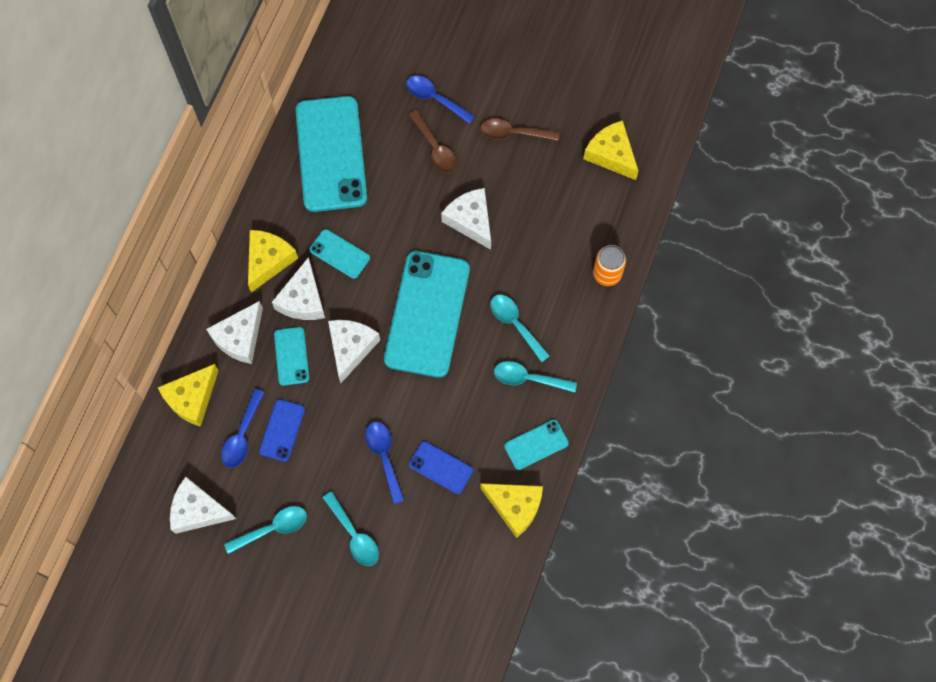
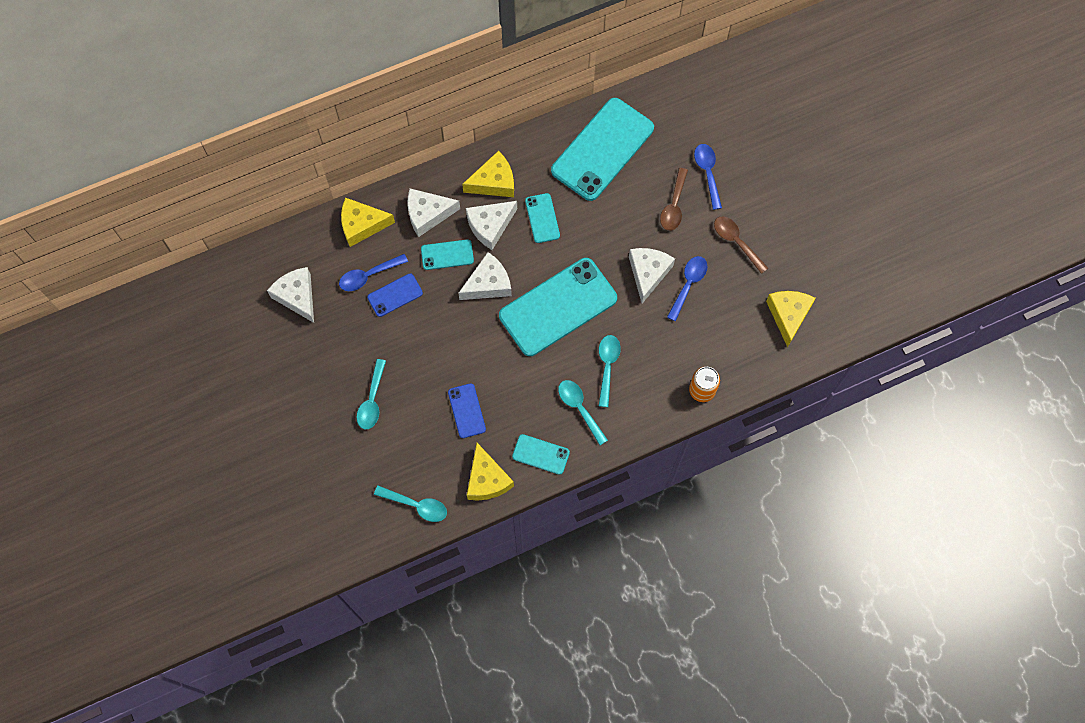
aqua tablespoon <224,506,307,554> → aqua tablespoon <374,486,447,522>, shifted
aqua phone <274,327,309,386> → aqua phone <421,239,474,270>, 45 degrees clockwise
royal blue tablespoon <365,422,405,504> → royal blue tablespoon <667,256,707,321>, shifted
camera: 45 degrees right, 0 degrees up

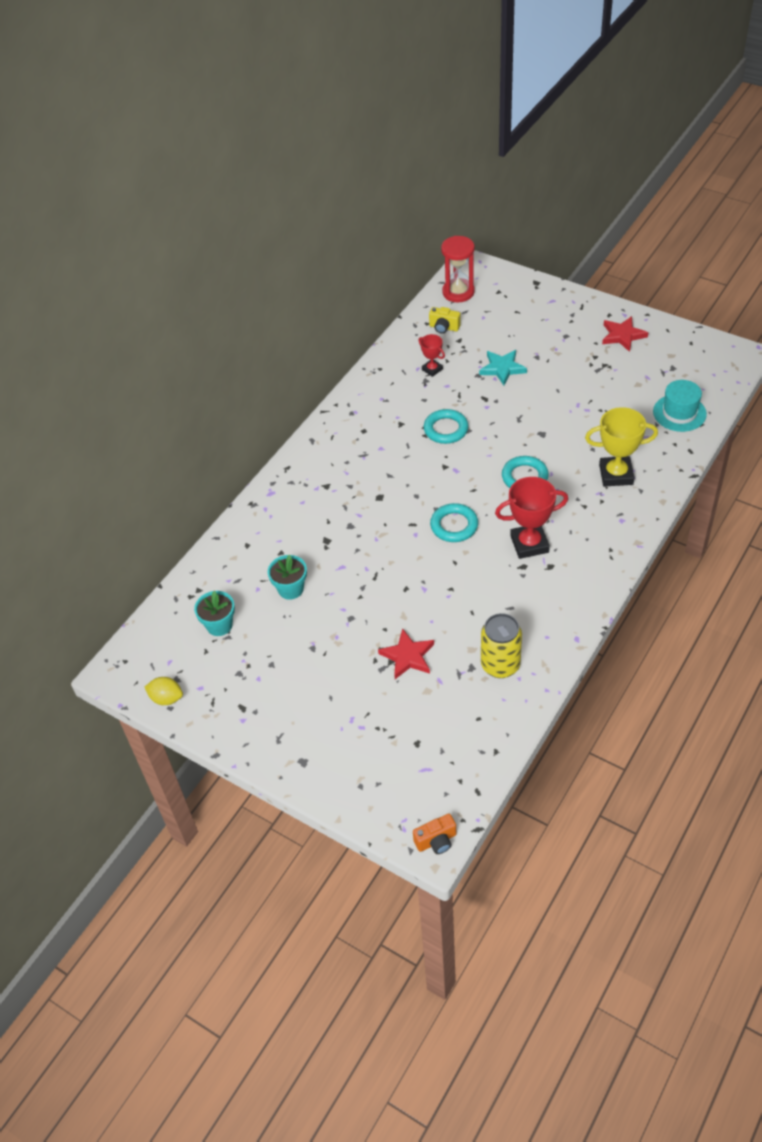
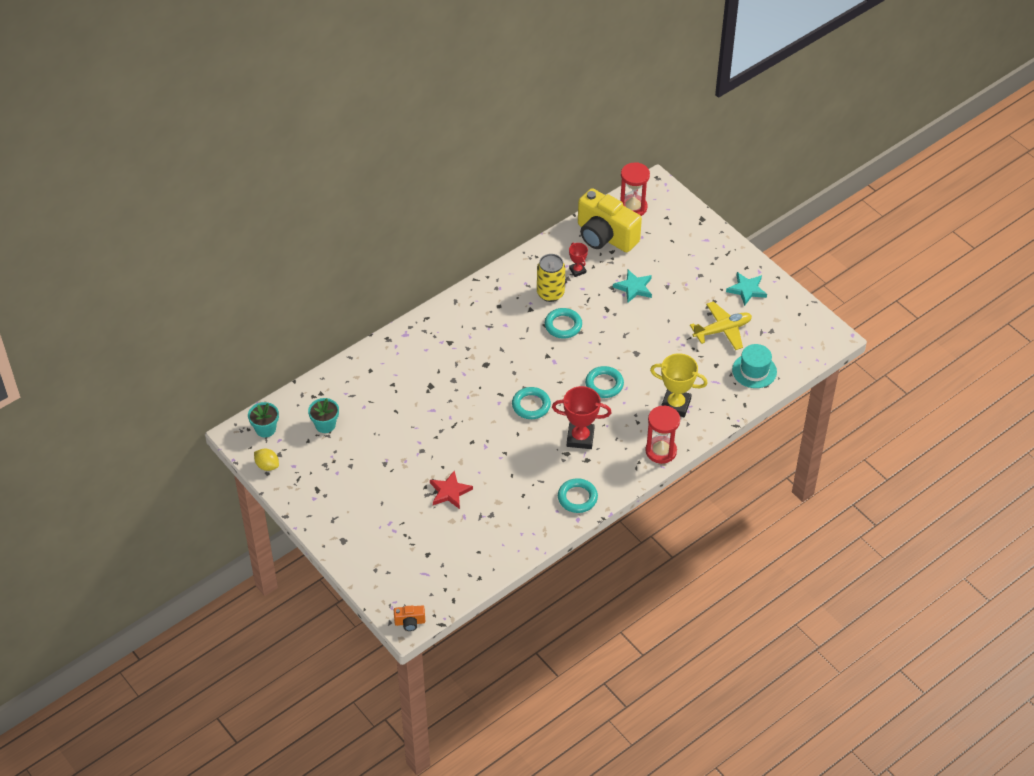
aqua plant pot <268,555,307,600> → aqua plant pot <248,402,279,437>, shifted
bright yellow soda can <481,613,522,678> → bright yellow soda can <537,254,565,302>, shifted
- → aqua hoop <558,478,598,513>
bright yellow photo camera <429,307,461,334> → bright yellow photo camera <578,188,642,252>, x2.43
- → red sandglass <645,406,680,464>
- → bright yellow toy plane <690,301,752,350>
red star shape <602,316,649,352> → aqua star shape <726,272,767,306>
camera: 15 degrees right, 0 degrees up

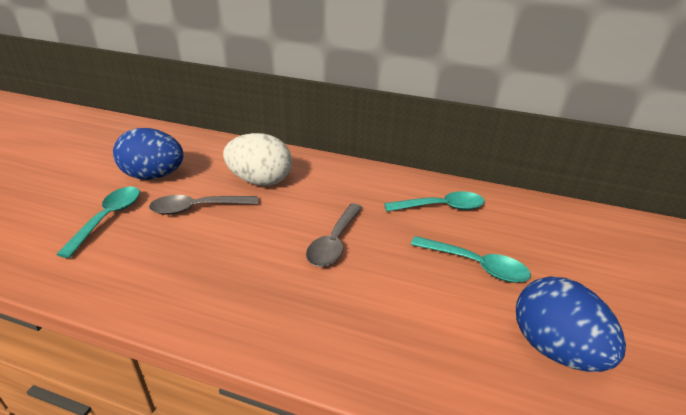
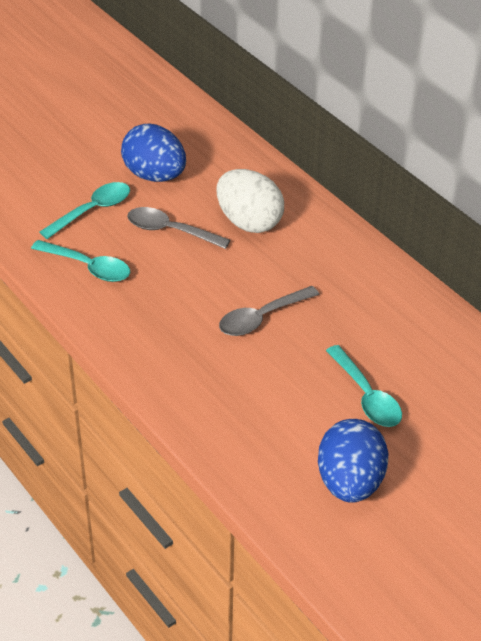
aqua tablespoon <384,191,485,212> → aqua tablespoon <31,240,130,282>, shifted
camera: 35 degrees right, 10 degrees up

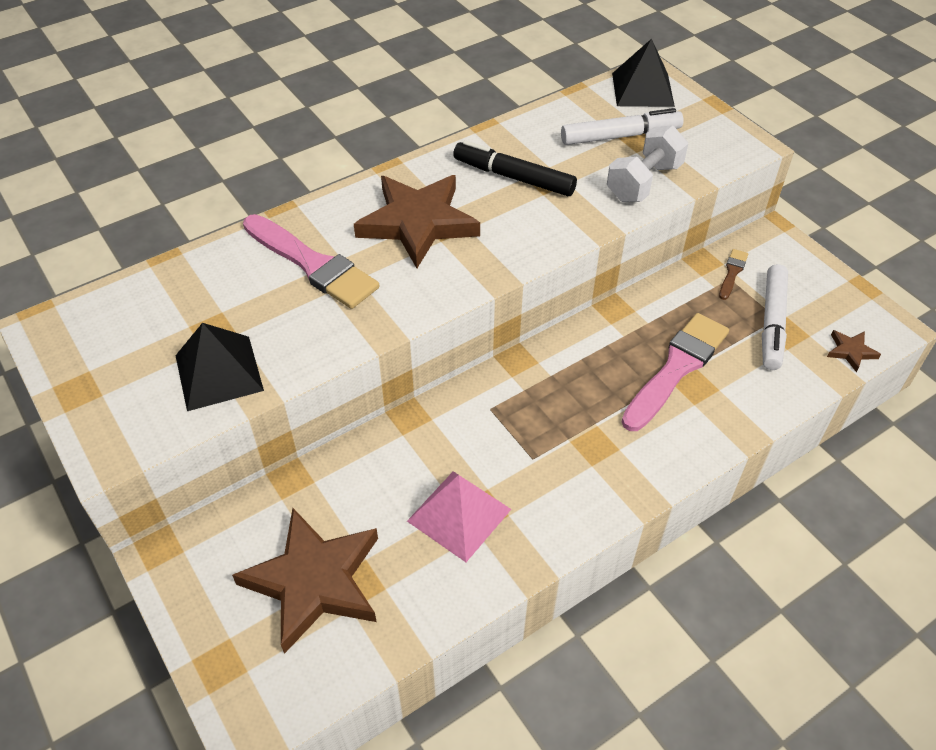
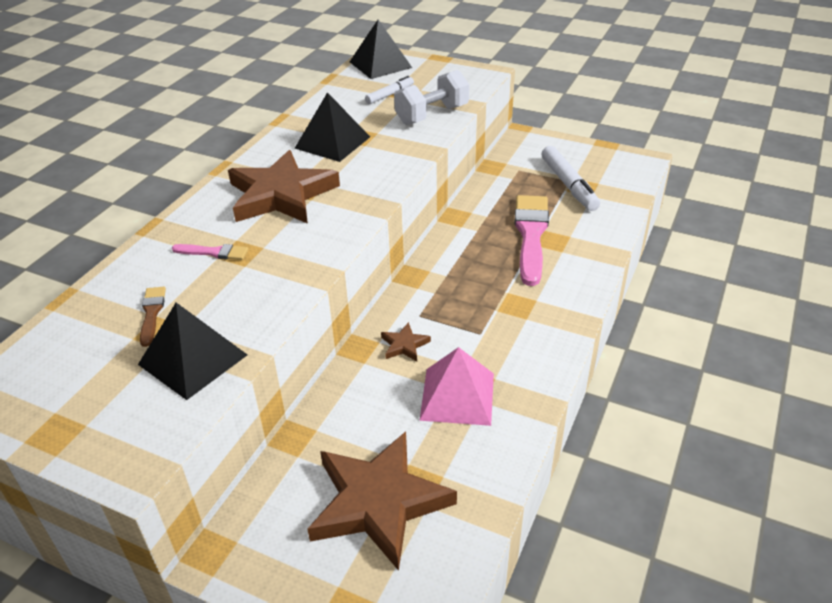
brown paint brush <719,249,748,300> → brown paint brush <140,287,166,347>, shifted
pink paint brush <243,214,379,309> → pink paint brush <172,244,248,260>, x0.46
ebony marker <453,140,577,196> → ebony pyramid shape <294,92,370,162>
white marker <561,108,684,145> → white marker <365,76,414,104>, x0.58
brown star shape <827,330,881,373> → brown star shape <381,322,431,361>, shifted
white dumbbell <607,125,688,202> → white dumbbell <394,70,469,125>, 45 degrees clockwise
camera: 30 degrees left, 10 degrees down

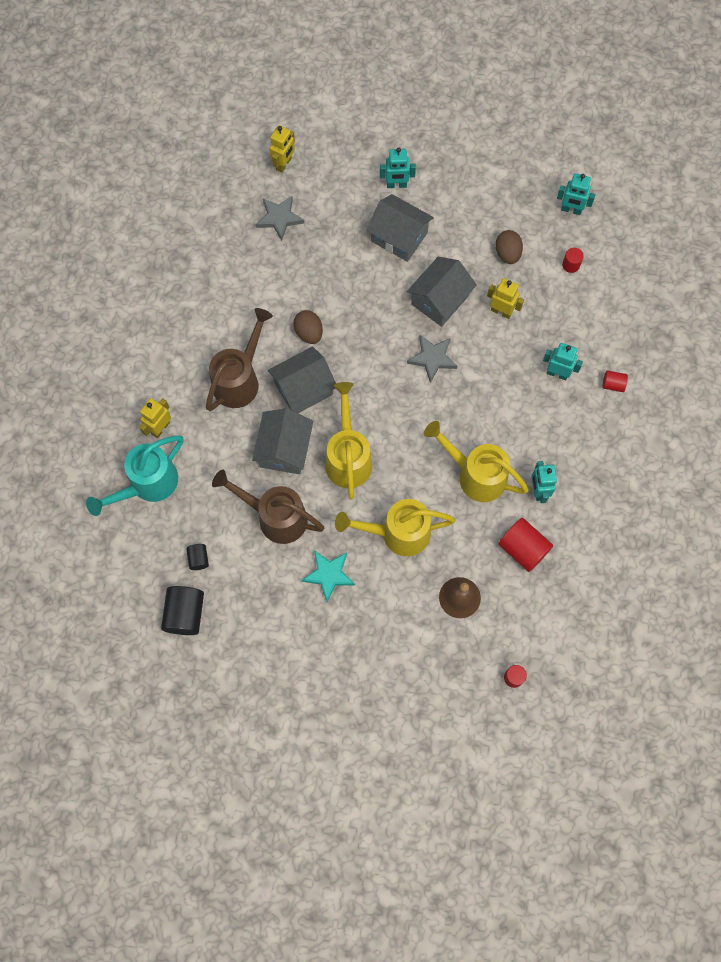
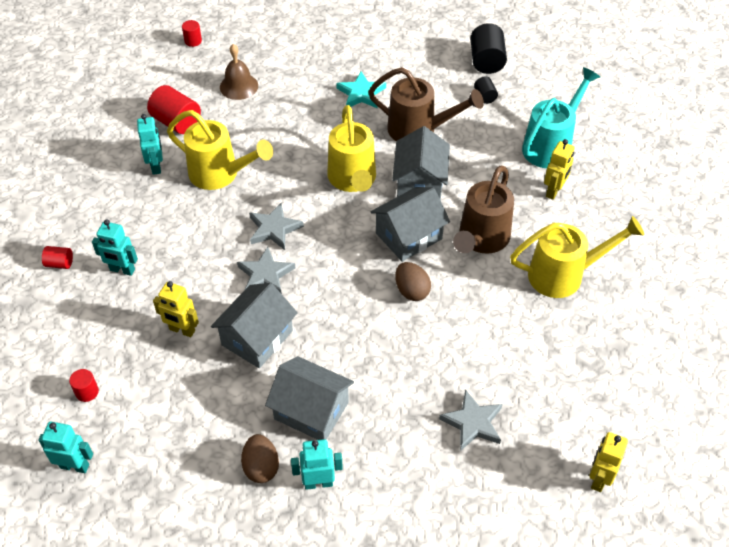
brown toy egg <495,230,523,264> → brown toy egg <241,434,279,483>, shifted
- → gray star shape <249,202,304,250>
bright yellow watering pot <335,499,455,556> → bright yellow watering pot <510,216,644,298>, shifted
bright yellow robot <269,125,295,173> → bright yellow robot <589,432,628,492>, shifted
camera: 175 degrees right, 20 degrees down

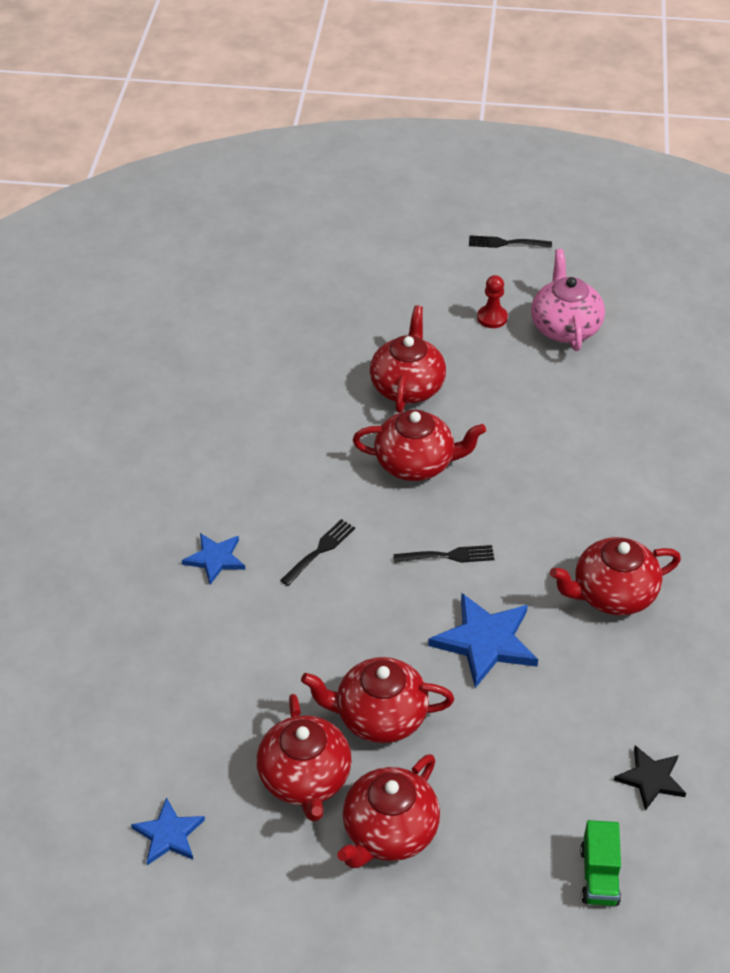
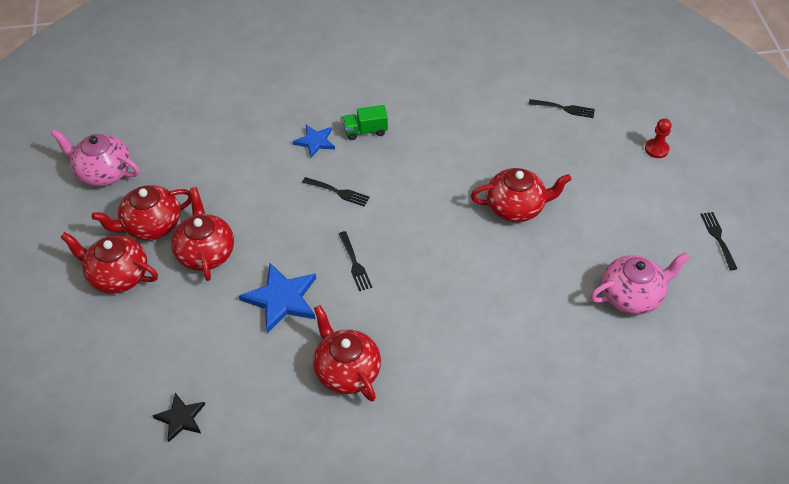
royal blue star shape <131,797,205,865> → pink tea pot <51,129,140,186>
leaf-green toy truck <580,820,621,906> → leaf-green toy truck <343,105,388,140>, shifted
- → ebony table fork <529,99,595,118>
red chess pawn <477,275,508,328> → red chess pawn <645,118,671,158>, shifted
red tea pot <353,409,486,481> → -
camera: 75 degrees right, 5 degrees up

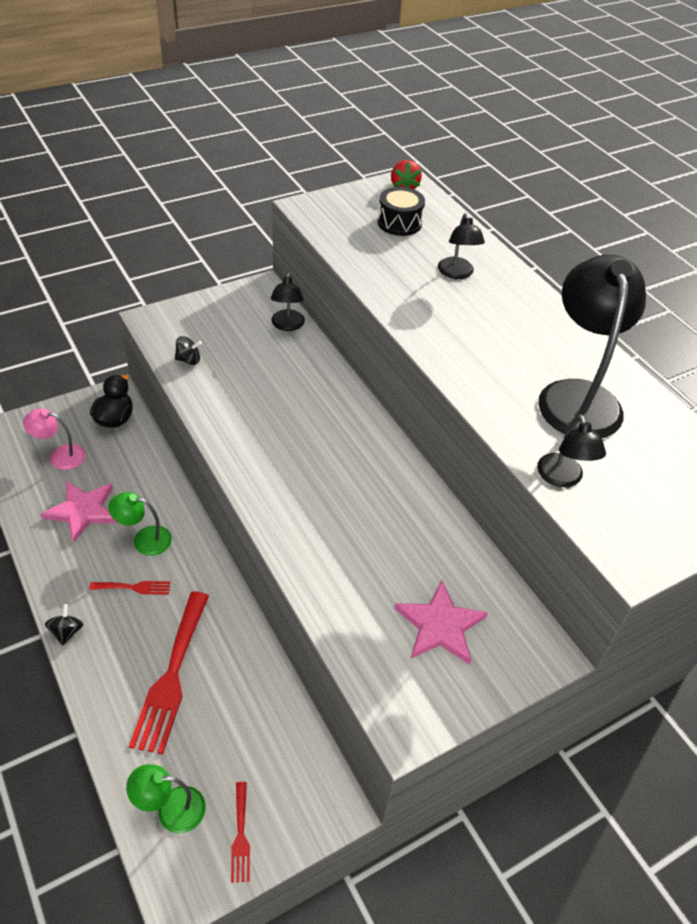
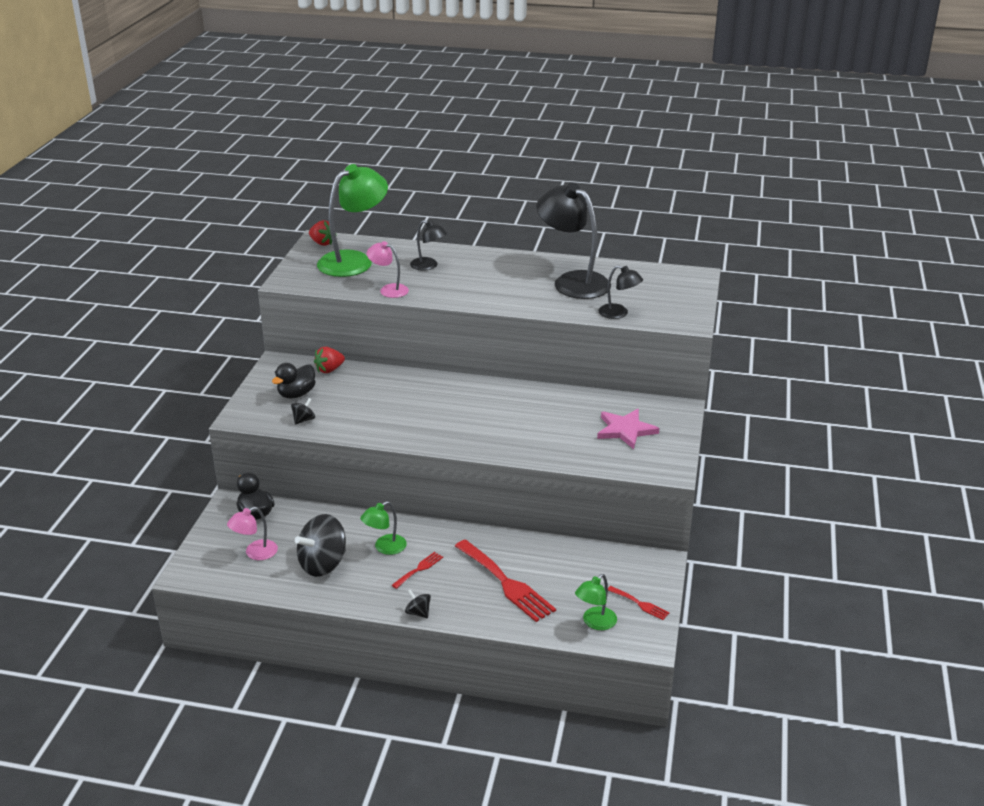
- → ebony toy duck <272,363,316,398>
pink star shape <41,481,118,543> → ebony toy top <295,514,346,577>
ebony desk lamp <271,272,305,331> → red strawberry <314,347,345,373>
ebony toy drum <378,187,425,236> → leaf-green desk lamp <317,164,388,277>
- → pink desk lamp <367,241,409,298>
camera: 45 degrees left, 15 degrees down

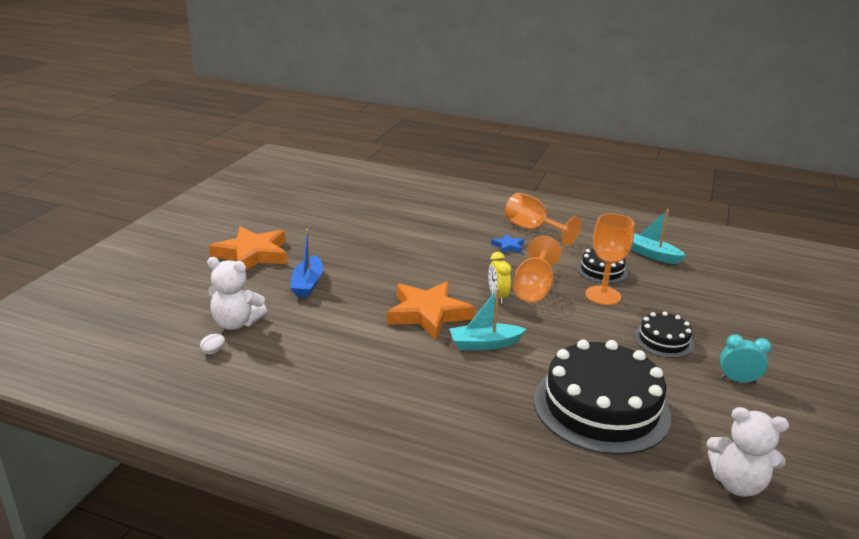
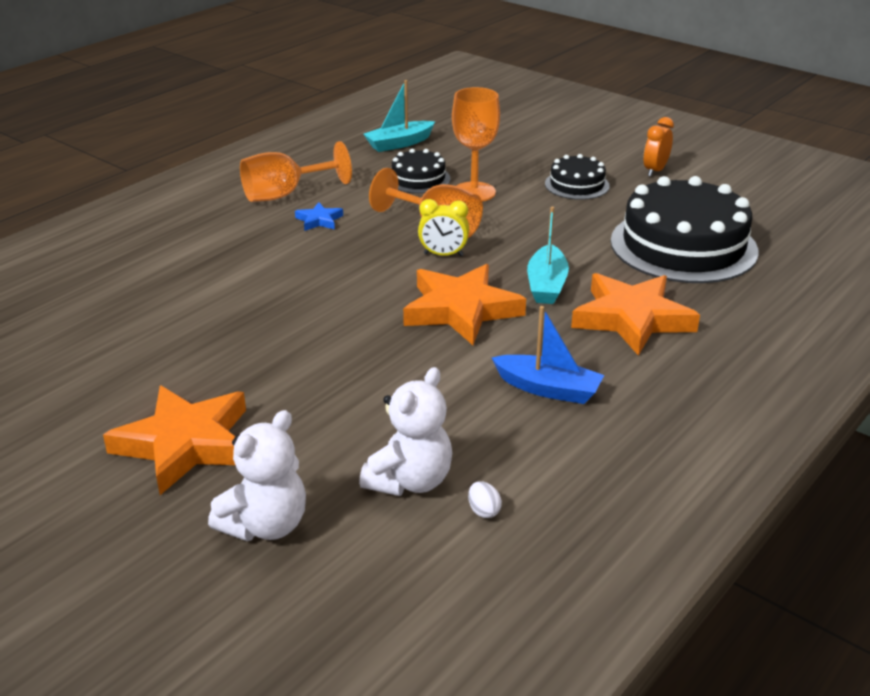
white stuffed bear <707,407,789,497> → white stuffed bear <208,410,306,541>, shifted
royal blue sailboat <290,229,323,297> → royal blue sailboat <491,306,604,404>, shifted
- → orange star shape <571,273,700,356>
aqua alarm clock <720,334,771,384> → orange alarm clock <644,117,674,177>
camera: 70 degrees left, 5 degrees up

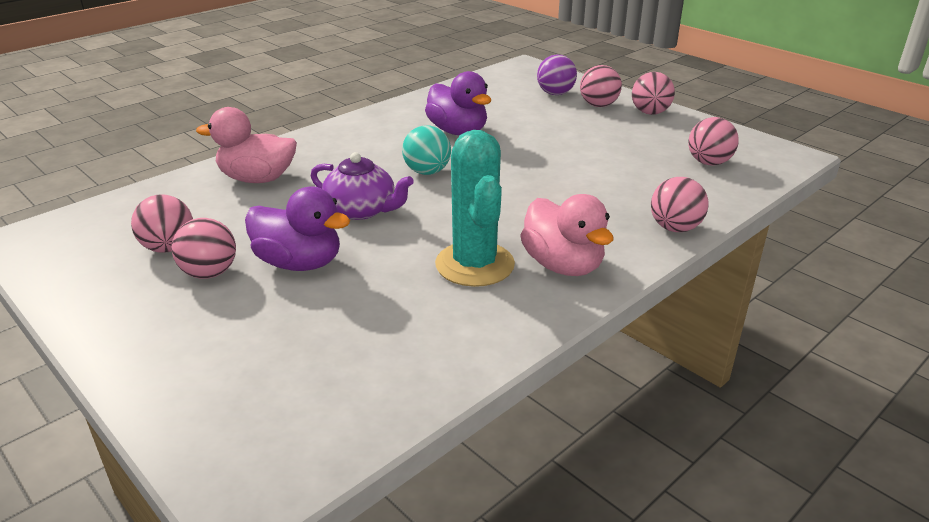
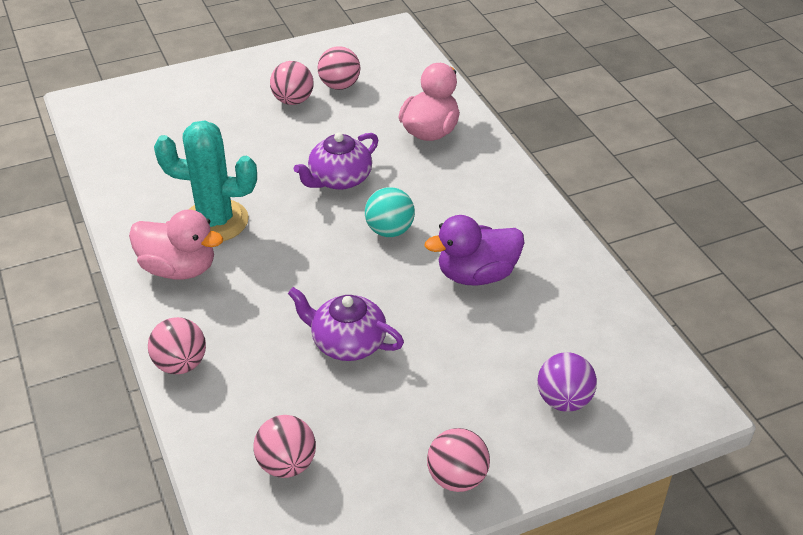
pink toy duck <520,194,614,276> → pink toy duck <129,209,223,279>, 150 degrees counterclockwise
- → royal purple tea pot <288,287,404,361>
royal purple toy duck <245,187,351,271> → -
pink play ball <580,65,622,107> → -
camera: 110 degrees right, 10 degrees up

